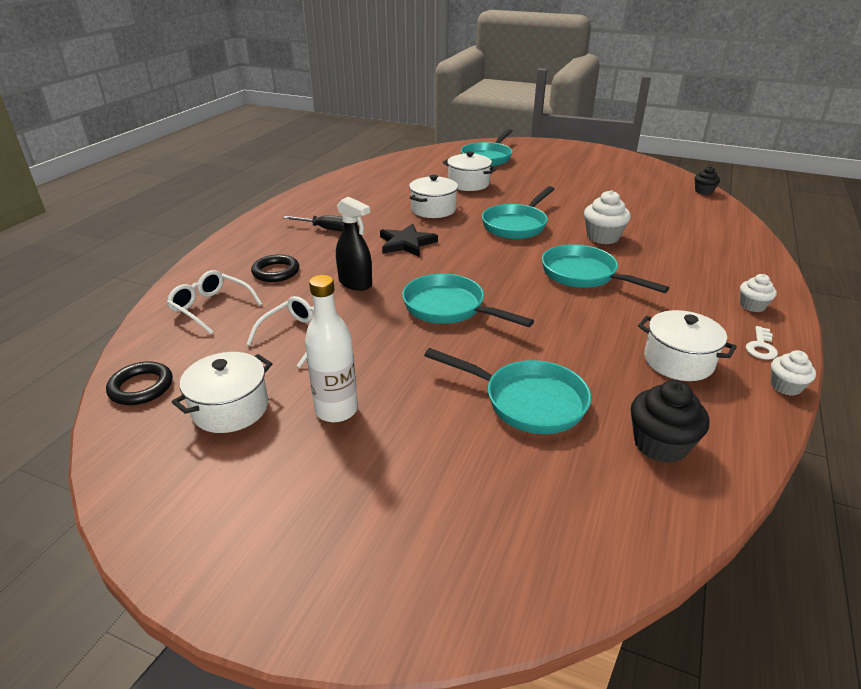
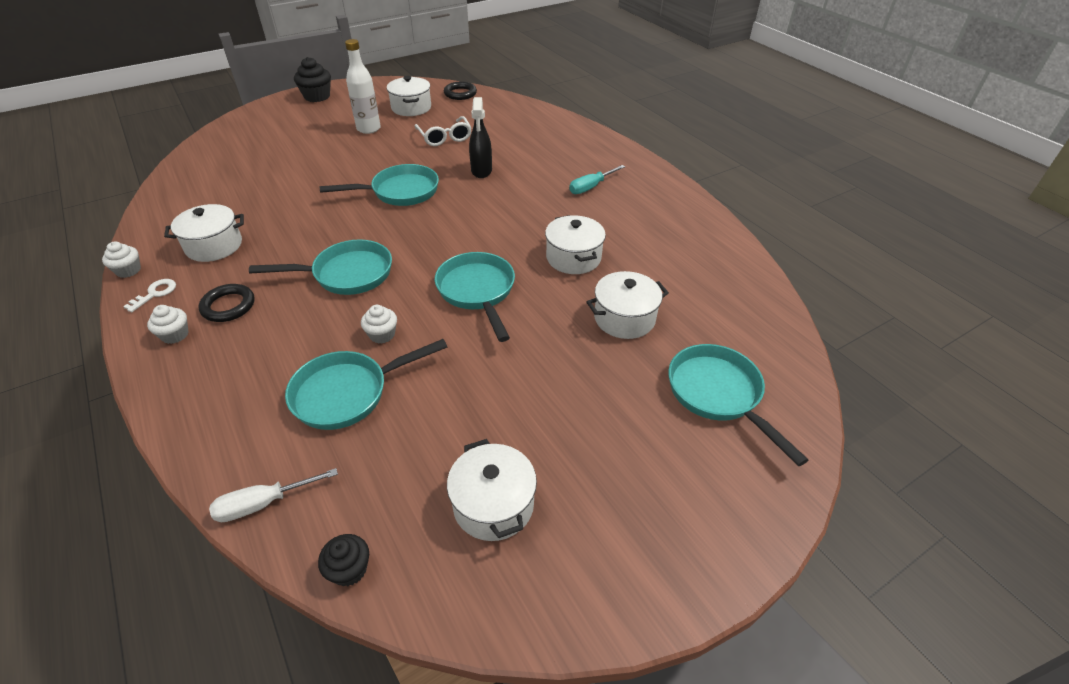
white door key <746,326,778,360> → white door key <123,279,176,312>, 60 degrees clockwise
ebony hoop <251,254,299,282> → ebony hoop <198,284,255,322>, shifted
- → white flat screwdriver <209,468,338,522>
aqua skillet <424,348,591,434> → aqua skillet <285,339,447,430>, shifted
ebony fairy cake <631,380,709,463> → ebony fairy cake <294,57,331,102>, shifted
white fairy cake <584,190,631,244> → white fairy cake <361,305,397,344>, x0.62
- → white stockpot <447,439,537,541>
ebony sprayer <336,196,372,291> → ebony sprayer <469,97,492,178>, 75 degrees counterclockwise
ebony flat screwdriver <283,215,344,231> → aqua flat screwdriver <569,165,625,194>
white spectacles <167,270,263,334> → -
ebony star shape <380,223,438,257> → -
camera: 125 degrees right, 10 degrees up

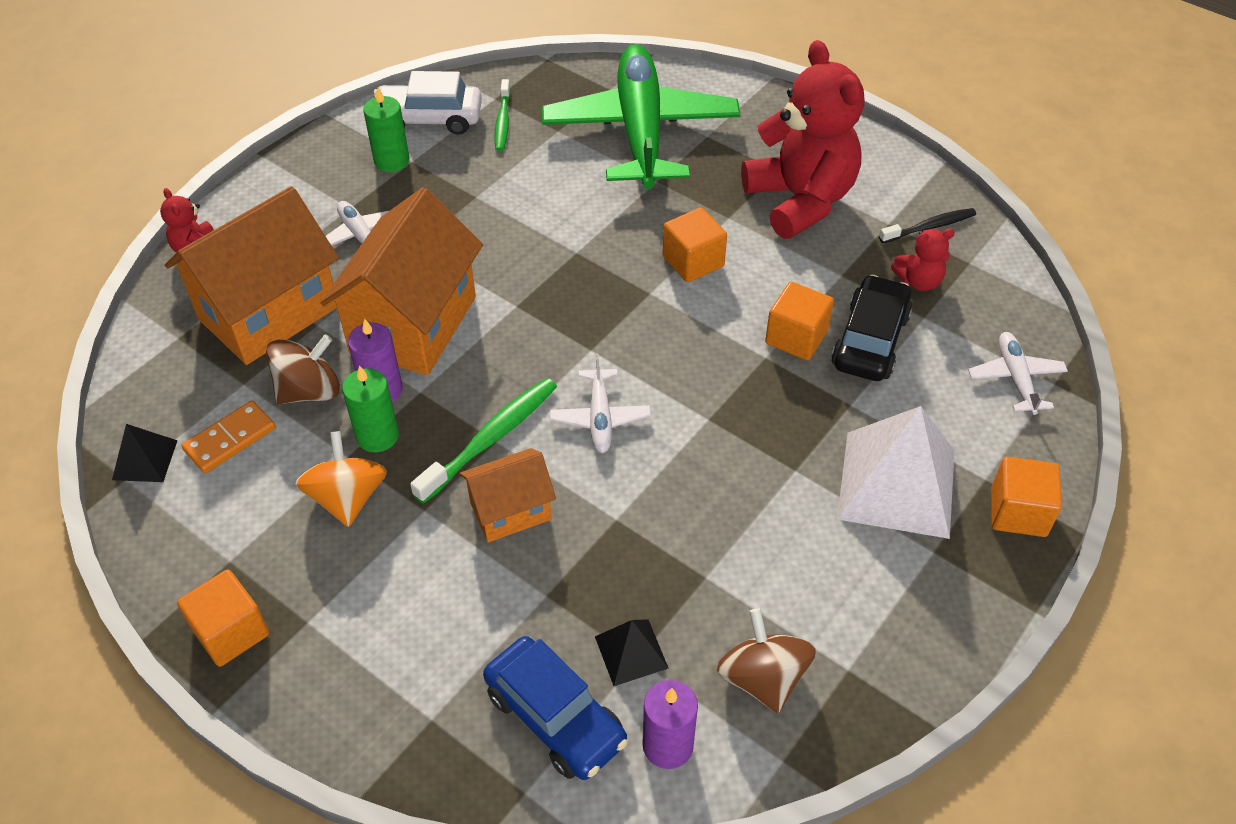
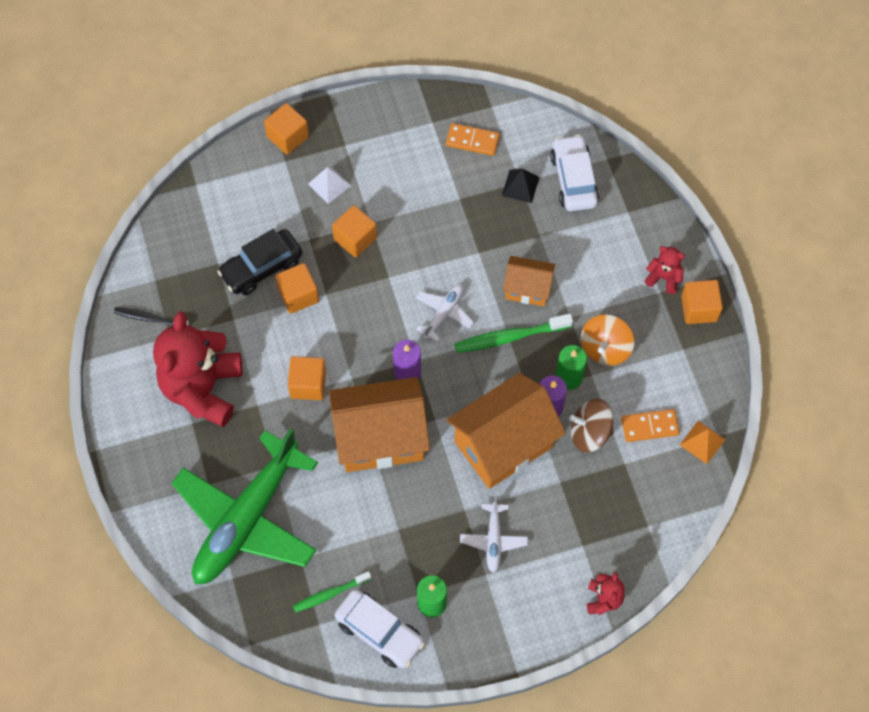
leaf-green toothbrush <494,79,511,151> → leaf-green toothbrush <293,571,372,612>, 150 degrees counterclockwise
white pyramid shape <837,406,955,539> → white pyramid shape <308,166,351,204>, x0.48
orange house <165,186,339,365> → orange house <329,377,430,472>, shifted
- → orange cube <332,205,377,258>
royal purple wax candle <642,680,698,769> → royal purple wax candle <393,340,421,380>, shifted
brown toy top <717,608,816,713> → orange domino <446,123,500,156>
royal blue toy car <483,636,628,780> → white toy car <550,134,599,211>
red stuffed bear <891,229,955,291> → red stuffed bear <644,246,685,294>, shifted
ebony pyramid shape <112,424,178,482> → orange pyramid shape <680,421,725,464>
white toy plane <968,332,1068,415> → -
camera: 145 degrees left, 15 degrees up

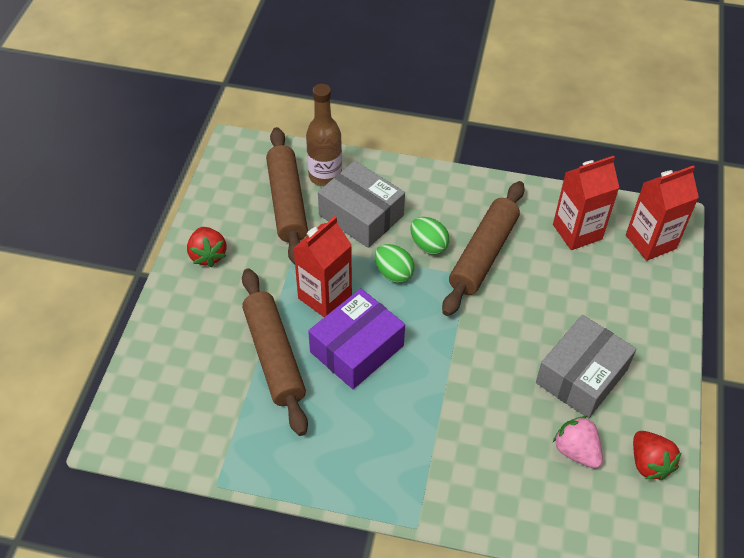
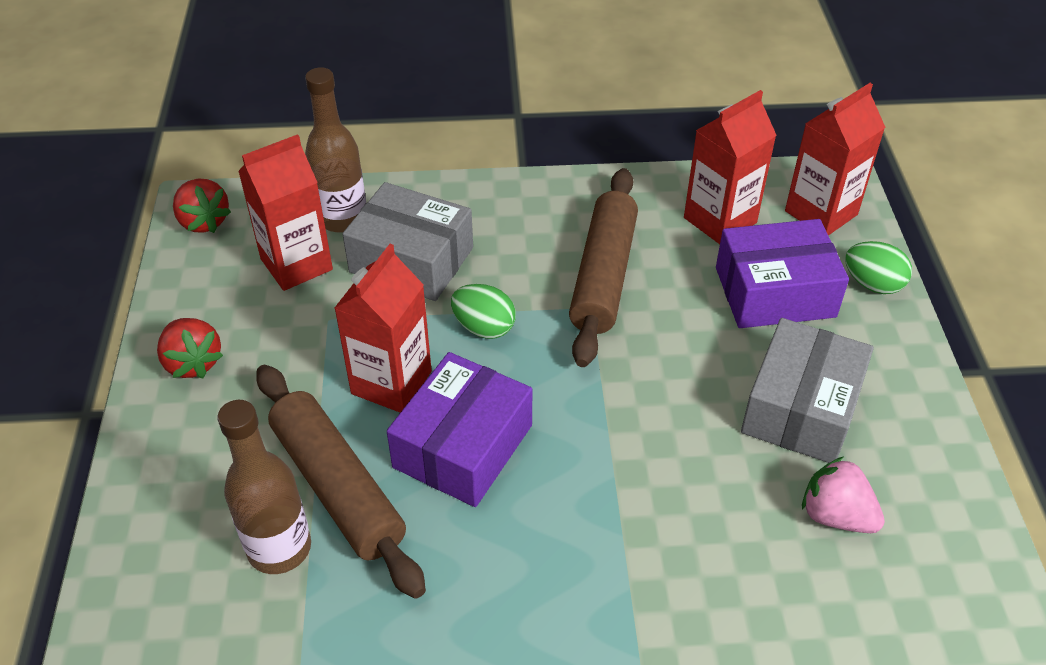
red strawberry <633,431,682,480> → red strawberry <173,179,231,233>, shifted
- → brown bottle <217,400,311,574>
brown dough roller <266,127,308,265> → red carton <238,134,333,291>
- → royal purple box <716,219,849,328>
leaf-green toy egg <410,217,450,255> → leaf-green toy egg <845,241,912,294>, shifted
camera: 15 degrees left, 5 degrees down

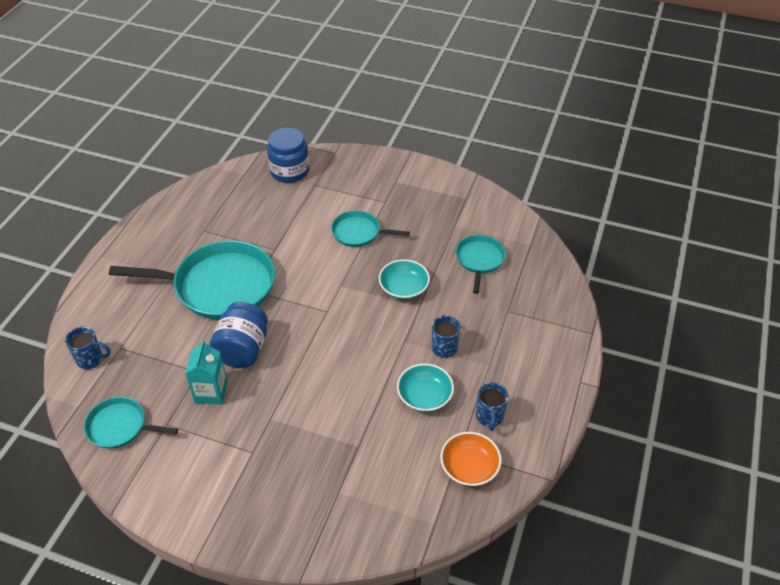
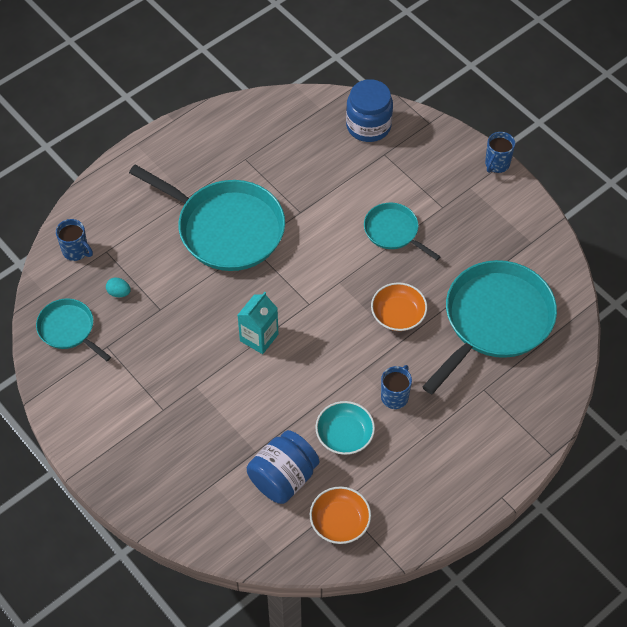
- → aqua toy egg <106,278,131,297>
aqua carton <185,340,228,405> → aqua carton <238,292,279,354>, shifted
royal blue preserve jar <209,302,268,368> → royal blue preserve jar <247,430,319,504>, shifted
aqua serving bowl <379,259,430,299> → orange serving bowl <371,282,427,331>
aqua skillet <456,235,506,294> → aqua skillet <422,260,557,394>, x1.94
royal blue coffee mug <476,382,509,431> → royal blue coffee mug <485,132,515,173>, shifted
camera: 30 degrees right, 10 degrees up

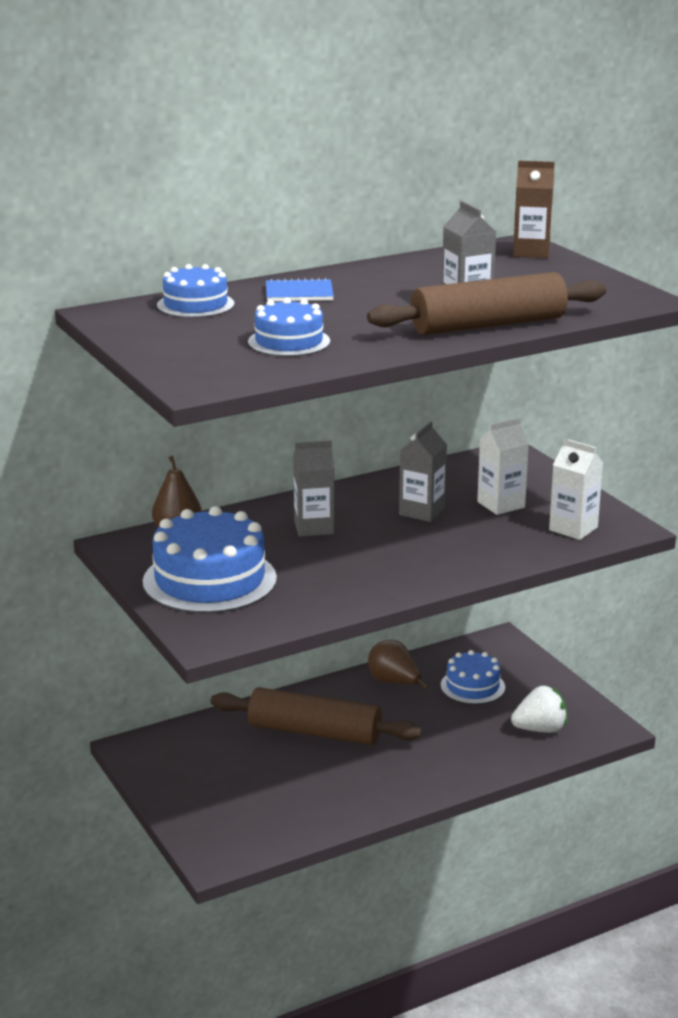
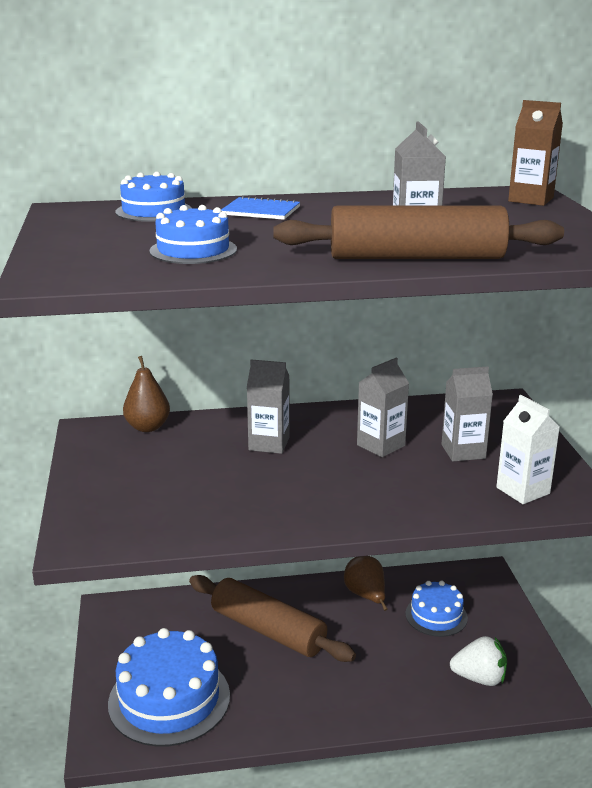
royal blue cake <143,506,277,614> → royal blue cake <108,628,230,747>, shifted
white carton <477,417,529,515> → gray carton <442,366,493,462>
camera: 20 degrees right, 0 degrees up

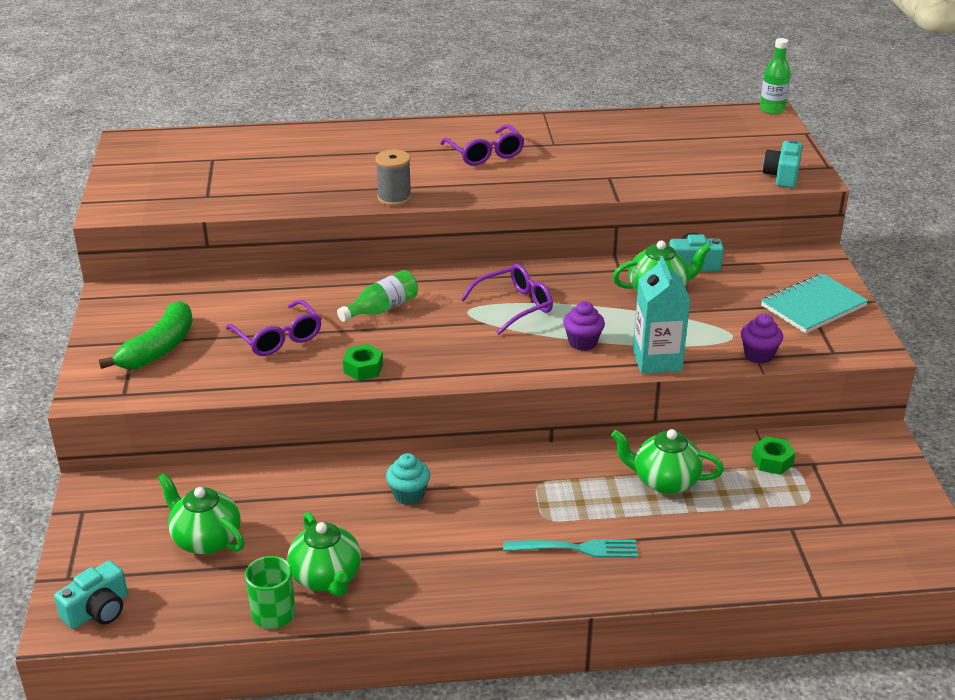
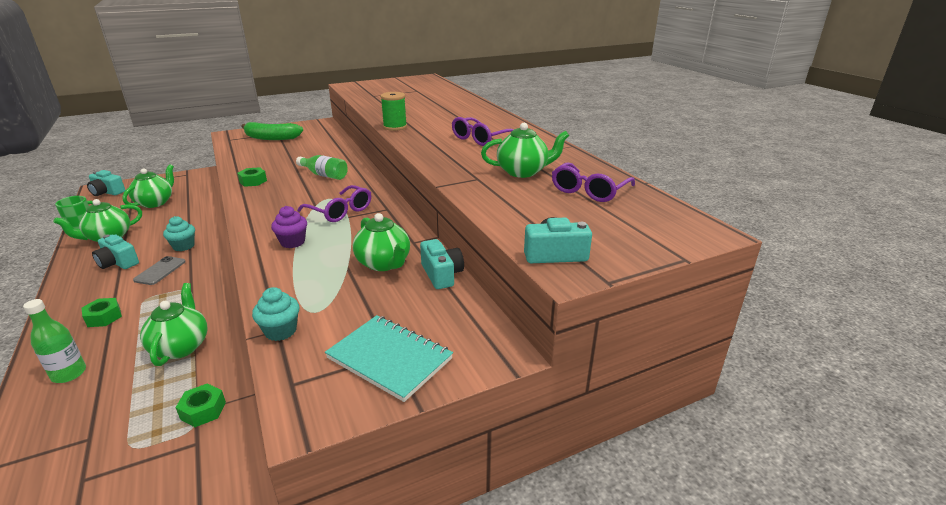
leaf-green bottle <760,38,791,114> → leaf-green bottle <23,299,86,383>, shifted
aqua table fork <503,539,638,558> → leaf-green nut <81,298,122,327>
- → aqua photo camera <92,234,139,269>
- → gray phone <133,256,186,285>
royal purple fairy cake <741,314,783,364> → aqua fairy cake <252,287,299,341>
gray reel of thread <376,149,412,206> → leaf-green reel of thread <380,92,407,131>
- → leaf-green tea pot <481,123,569,178>
royal purple spectacles <226,300,321,356> → royal purple spectacles <552,162,635,202>, shifted
aqua carton <633,256,690,374> → -
camera: 70 degrees right, 5 degrees down

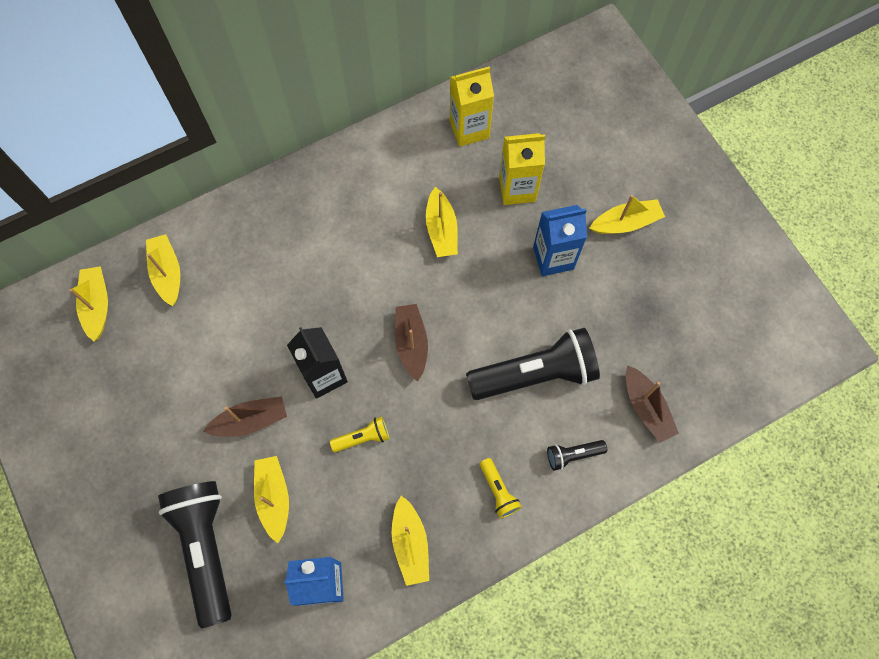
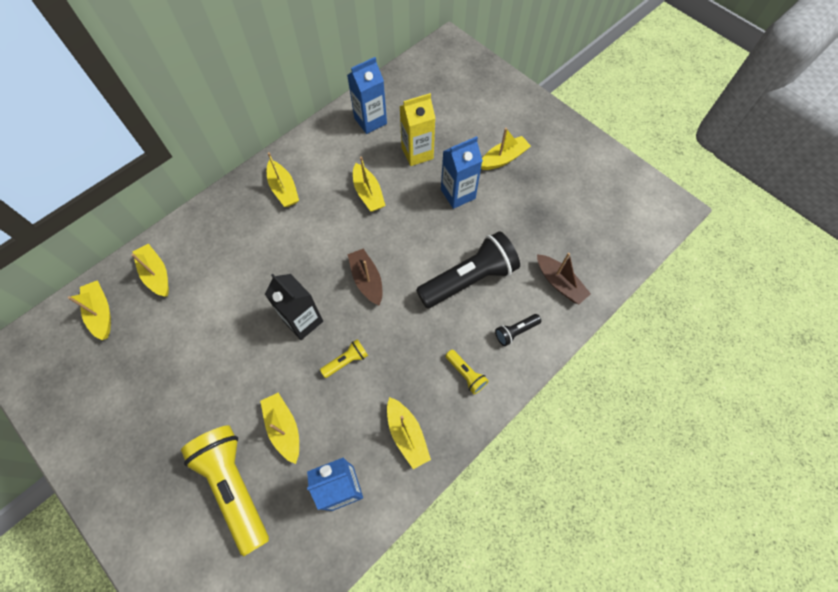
ebony torch <158,481,232,628> → bright yellow torch <181,425,269,556>
- → bright yellow sailboat <267,152,299,207>
bright yellow carton <450,66,494,147> → royal blue carton <347,57,387,134>
brown sailboat <203,396,287,437> → -
camera: 15 degrees left, 5 degrees down

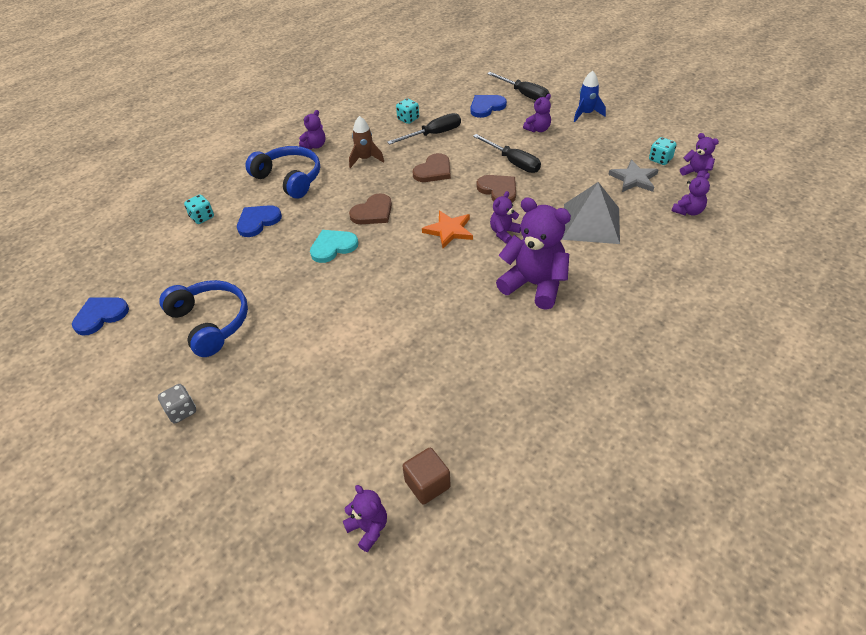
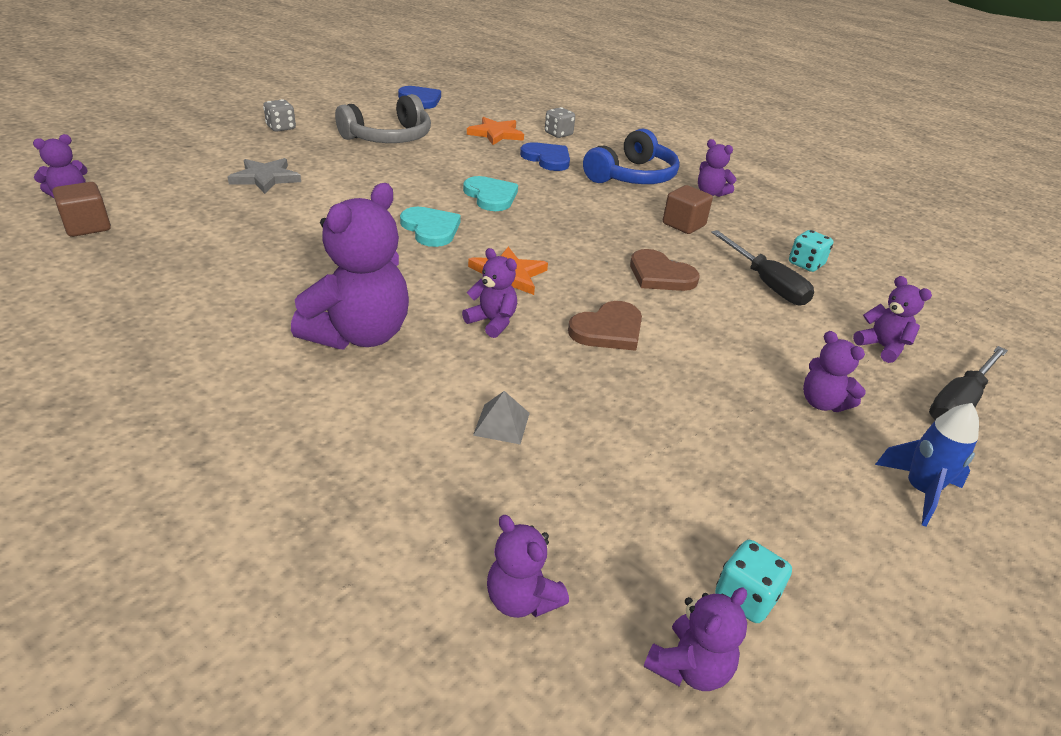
gray star shape <608,159,659,192> → gray star shape <228,158,301,194>, shifted
royal blue headset <159,280,248,357> → gray headset <335,94,431,143>
- → aqua love heart <400,207,461,247>
- → orange star shape <467,117,524,145>
gray pyramid shape <562,182,620,244> → gray pyramid shape <473,391,530,444>, x0.42
aqua dice <184,195,214,224> → gray dice <545,107,575,138>
brown spaceship <349,116,384,168> → brown cube <663,185,713,234>
royal blue love heart <471,95,507,118> → royal purple stuffed bear <853,276,932,363>
brown love heart <349,193,392,224> → -
ebony flat screwdriver <473,134,541,173> → -
camera: 85 degrees right, 10 degrees down

